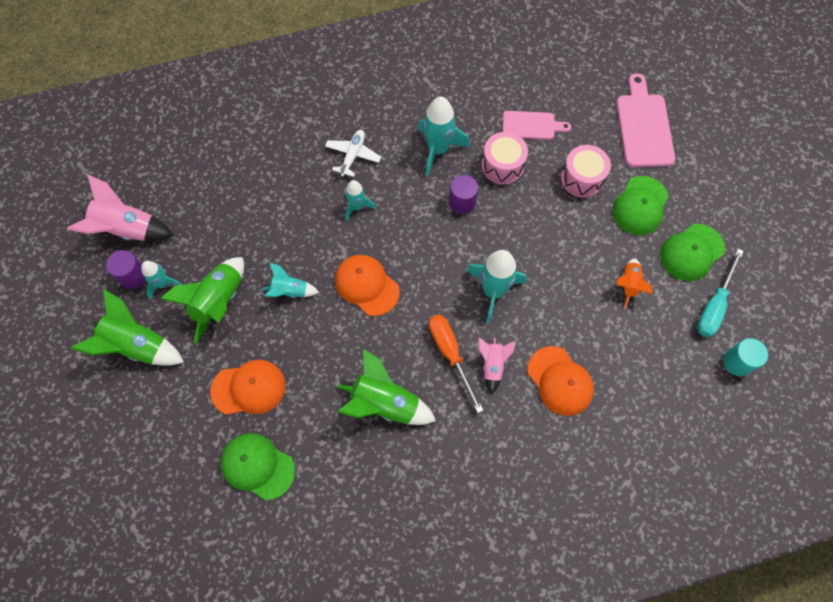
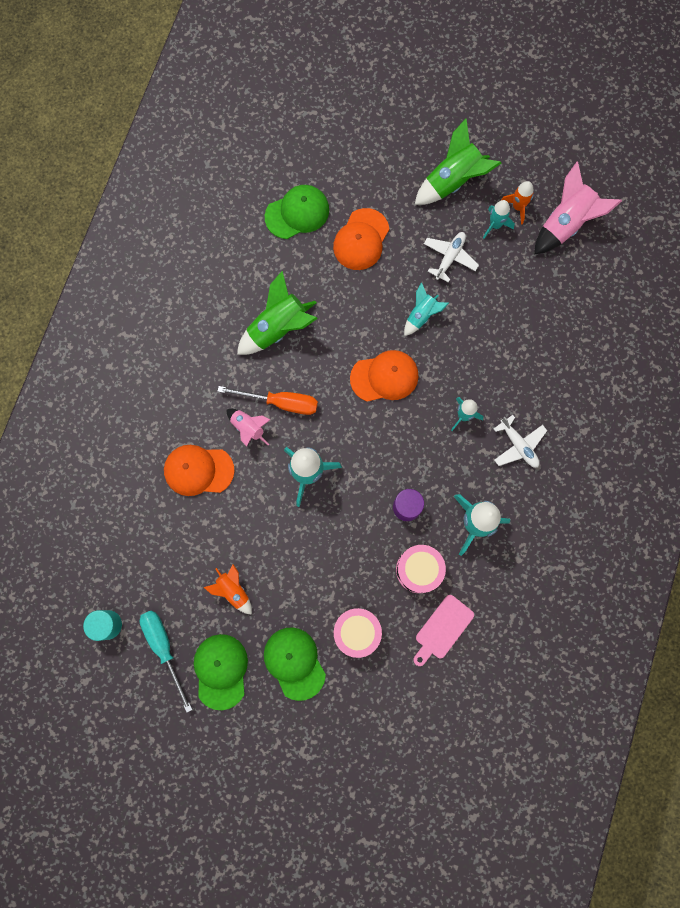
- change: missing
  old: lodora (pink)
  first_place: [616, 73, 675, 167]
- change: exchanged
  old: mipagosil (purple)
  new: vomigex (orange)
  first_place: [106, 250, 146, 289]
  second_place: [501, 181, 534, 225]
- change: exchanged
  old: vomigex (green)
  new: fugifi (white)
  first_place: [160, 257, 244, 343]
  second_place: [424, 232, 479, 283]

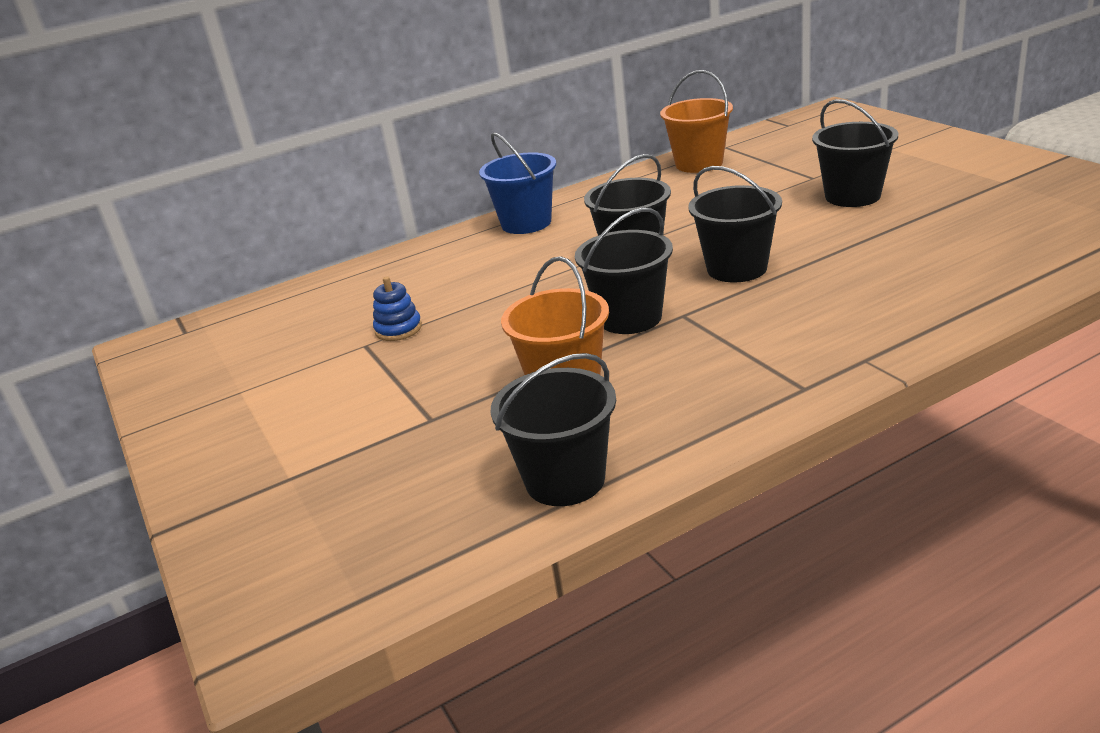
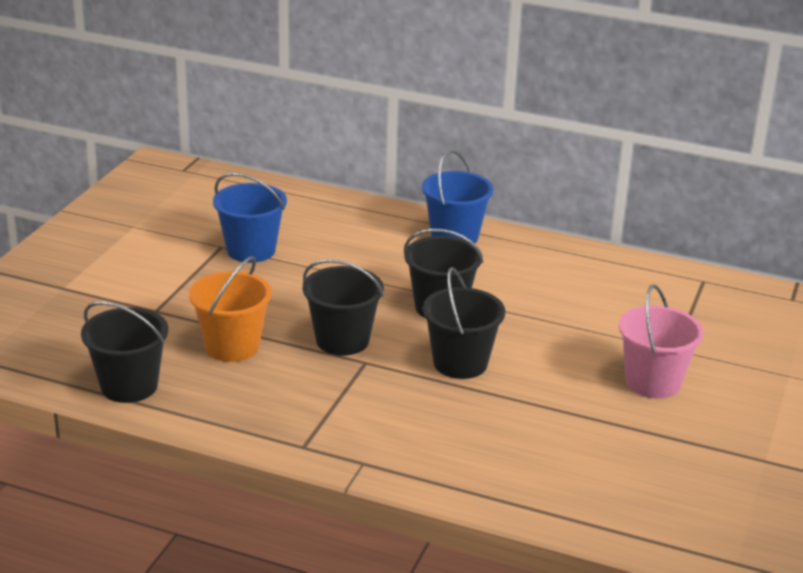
- change: missing
  old: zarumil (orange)
  first_place: [660, 70, 733, 173]
- change: exchanged
  old: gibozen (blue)
  new: zarumil (blue)
  first_place: [373, 276, 422, 341]
  second_place: [213, 173, 287, 263]
- change: colour
  old: zarumil (black)
  new: zarumil (pink)
  first_place: [812, 99, 898, 207]
  second_place: [619, 284, 704, 399]

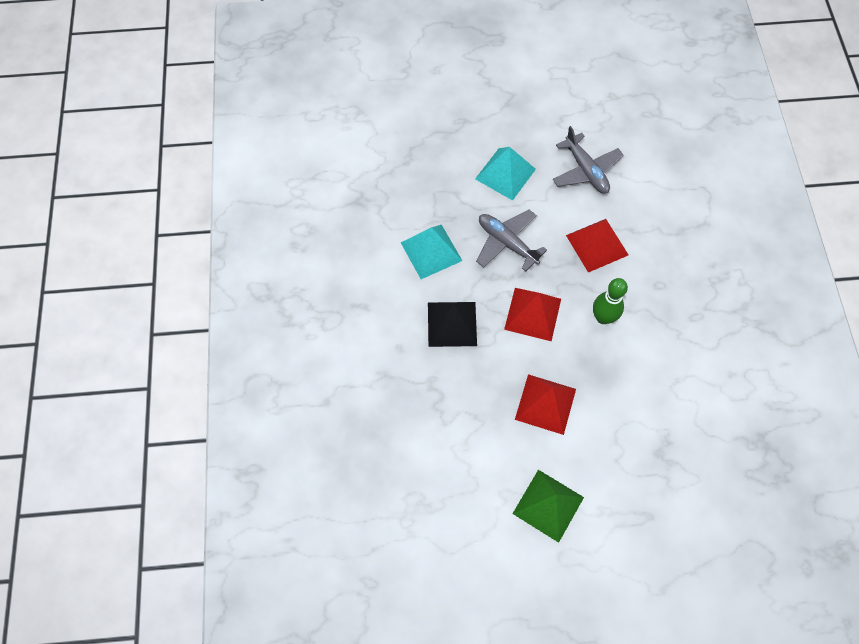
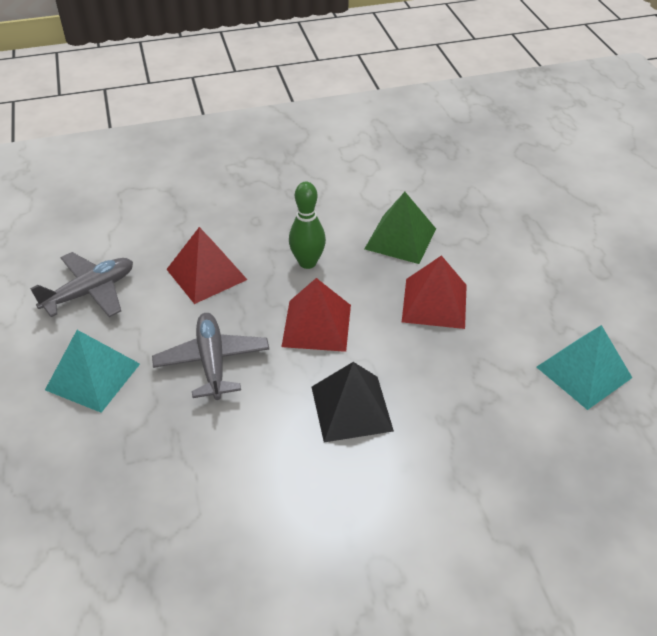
- change: relocated
  old: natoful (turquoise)
  first_place: [401, 225, 462, 279]
  second_place: [537, 325, 632, 410]
- change: relocated
  old: natoful (green)
  first_place: [512, 470, 584, 543]
  second_place: [364, 192, 436, 264]
- change: spun
  old: fugifi (grey)
  first_place: [476, 210, 547, 271]
  second_place: [152, 313, 269, 400]
  degrees: 135

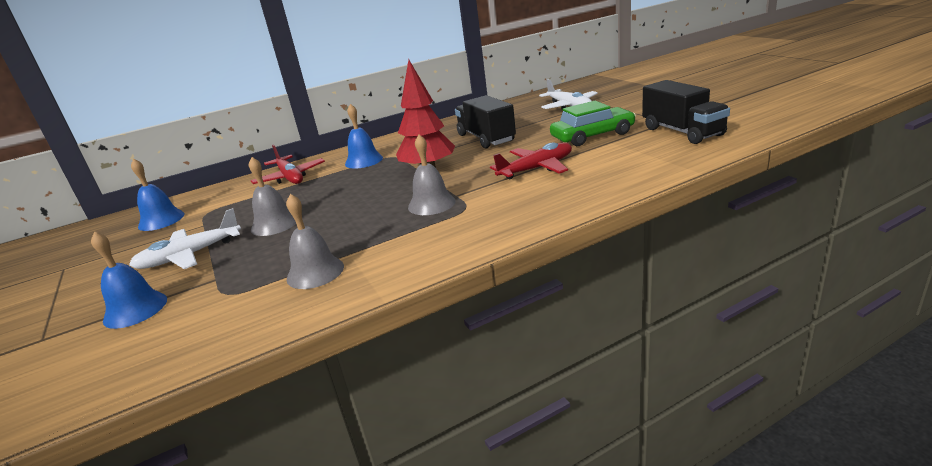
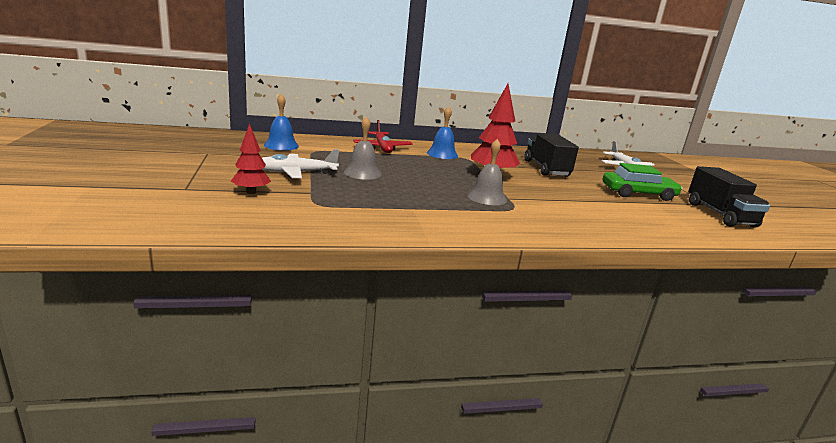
- change: missing
  old: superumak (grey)
  first_place: [286, 194, 344, 289]
- change: missing
  old: fugifi (red)
  first_place: [490, 142, 572, 179]
- change: exchanged
  old: superumak (blue)
  new: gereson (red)
  first_place: [91, 231, 167, 329]
  second_place: [231, 123, 271, 194]

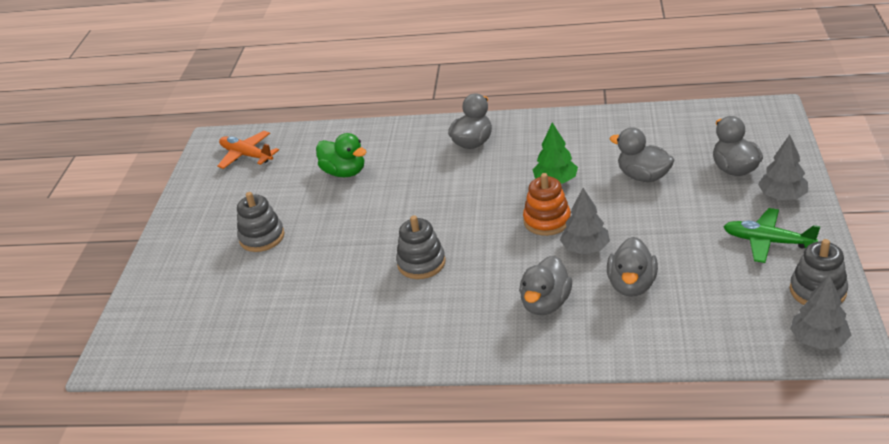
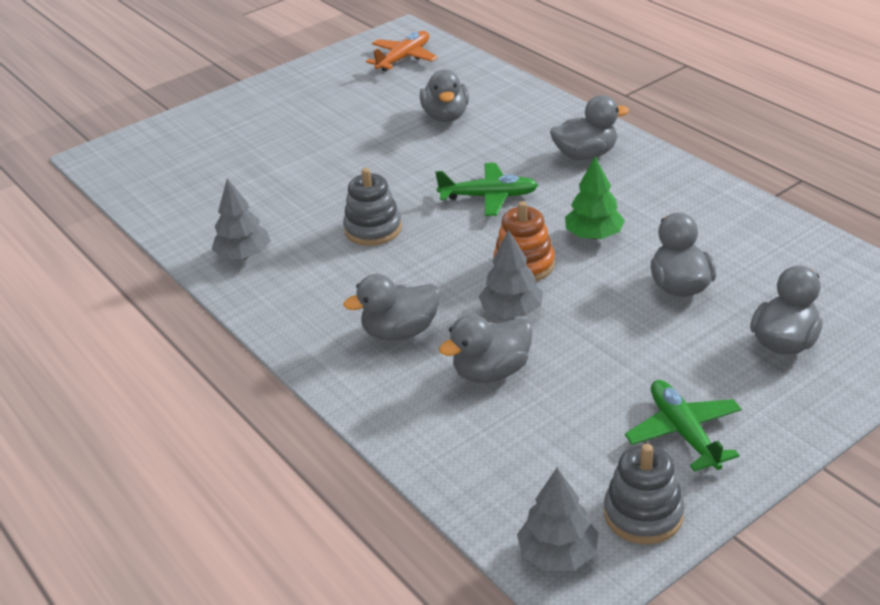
- change: missing
  old: gibozen (grey)
  first_place: [237, 192, 285, 252]
- change: appeared
  new: fugifi (green)
  second_place: [435, 163, 538, 216]
- change: relocated
  old: gereson (grey)
  first_place: [758, 135, 808, 200]
  second_place: [212, 178, 271, 260]
- change: colour
  old: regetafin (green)
  new: regetafin (grey)
  first_place: [316, 133, 366, 177]
  second_place: [420, 69, 469, 122]
- change: spun
  old: fugifi (orange)
  first_place: [217, 131, 279, 169]
  second_place: [366, 31, 438, 72]
  degrees: 45

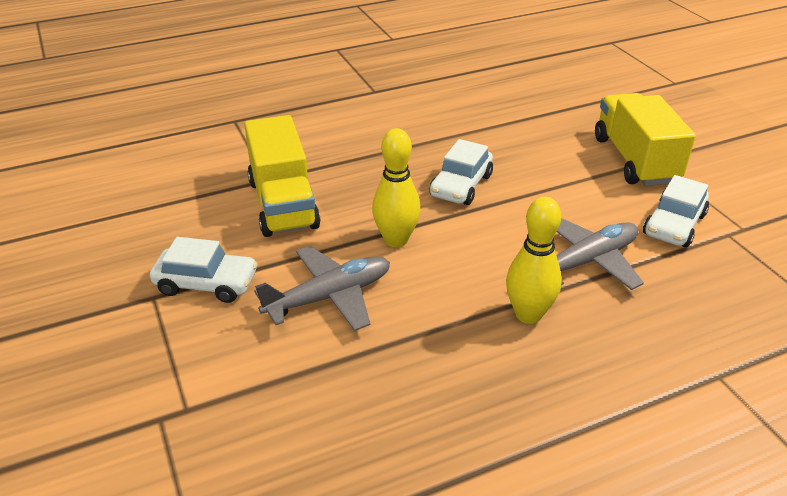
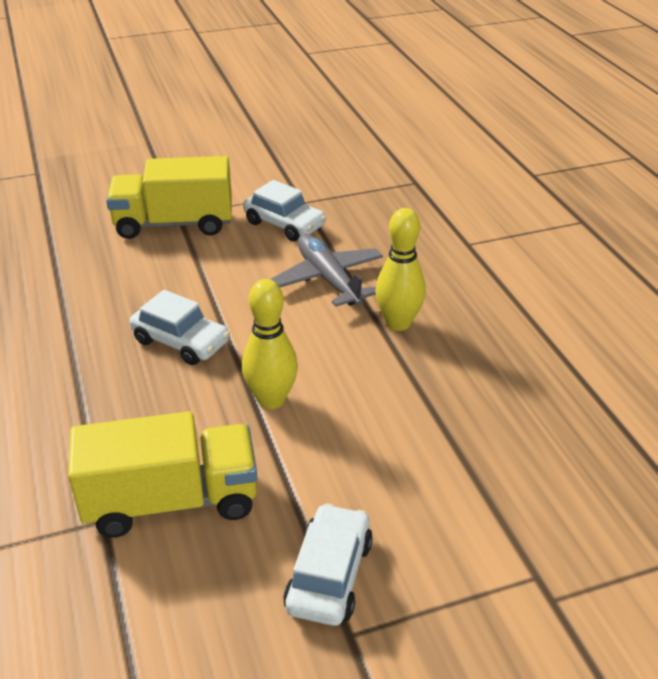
- change: missing
  old: fugifi (grey)
  first_place: [254, 246, 390, 331]

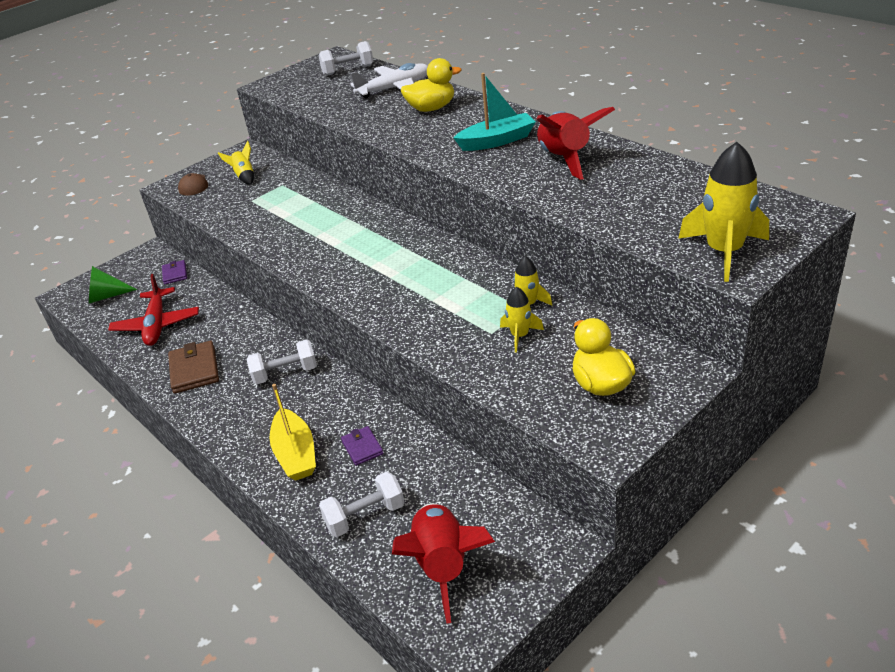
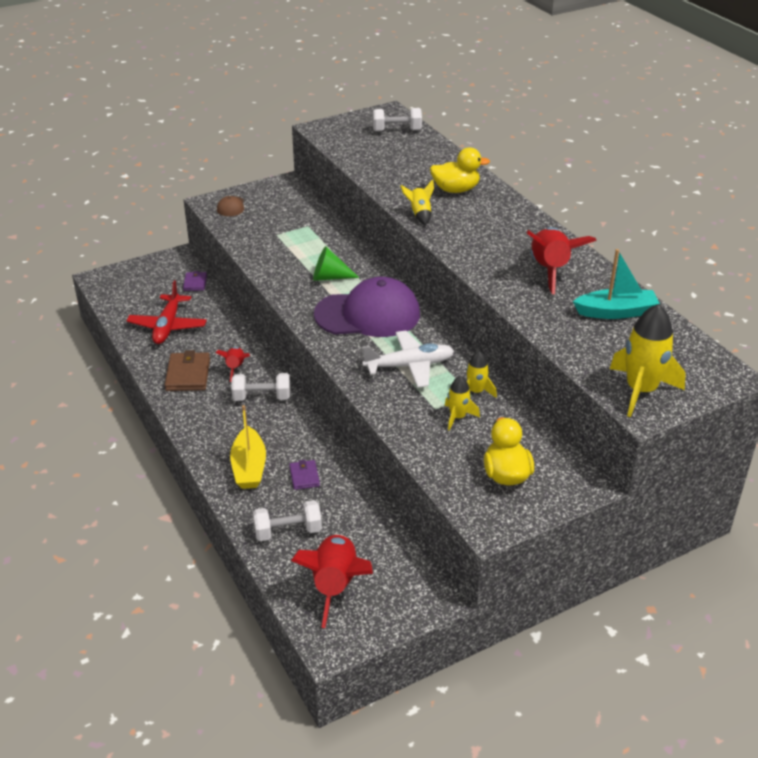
- change: appeared
  new: vomigex (red)
  second_place: [215, 347, 250, 382]
- change: appeared
  new: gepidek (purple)
  second_place: [314, 277, 420, 337]
- change: relocated
  old: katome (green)
  first_place: [89, 266, 137, 304]
  second_place: [313, 246, 359, 281]
- change: relocated
  old: vomigex (yellow)
  first_place: [218, 141, 254, 185]
  second_place: [400, 179, 434, 225]
- change: relocated
  old: fugifi (white)
  first_place: [350, 63, 428, 98]
  second_place: [362, 330, 454, 388]
- change: relocated
  old: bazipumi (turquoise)
  first_place: [453, 73, 536, 151]
  second_place: [573, 249, 660, 319]

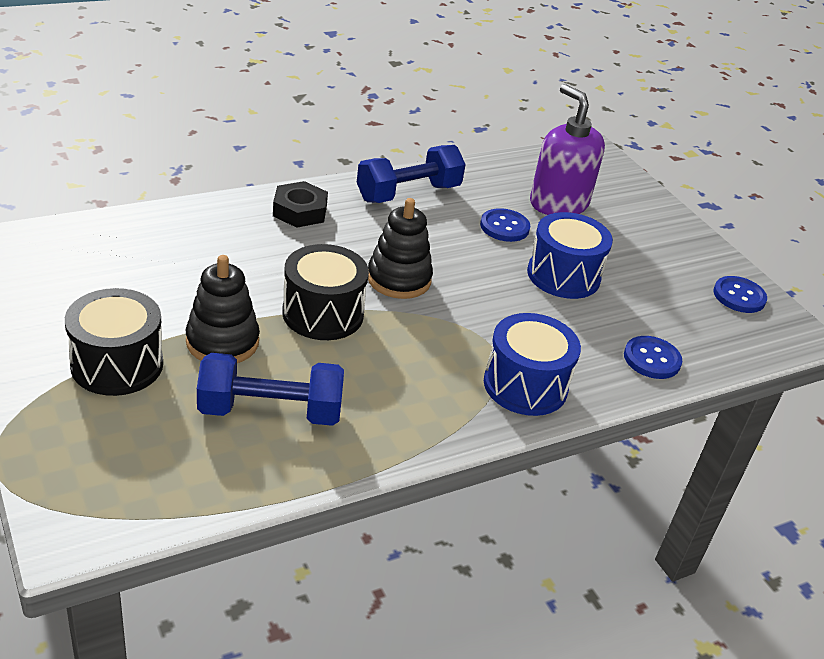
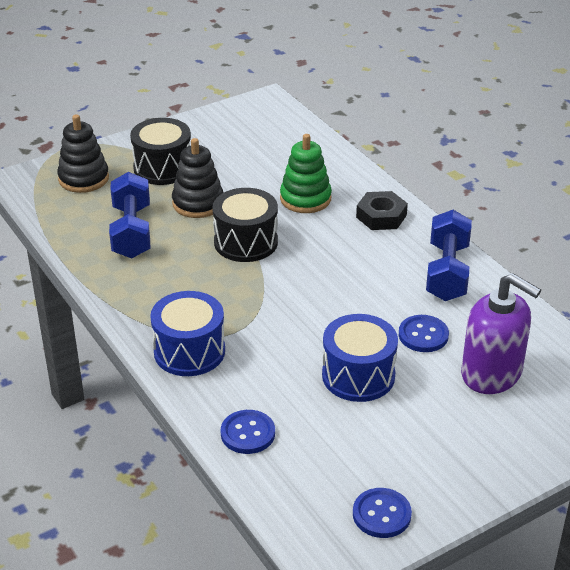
- change: appeared
  new: gibozen (green)
  second_place: [280, 134, 332, 213]
- change: relocated
  old: gibozen (black)
  first_place: [368, 198, 433, 299]
  second_place: [57, 114, 109, 193]
- change: spun
  old: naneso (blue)
  first_place: [357, 145, 466, 203]
  second_place: [426, 210, 472, 301]
  degrees: 45
- change: spun
  old: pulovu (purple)
  first_place: [530, 84, 605, 215]
  second_place: [461, 273, 541, 394]
  degrees: 75

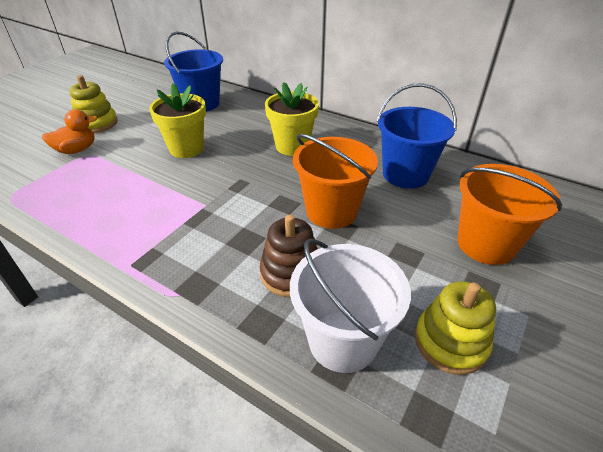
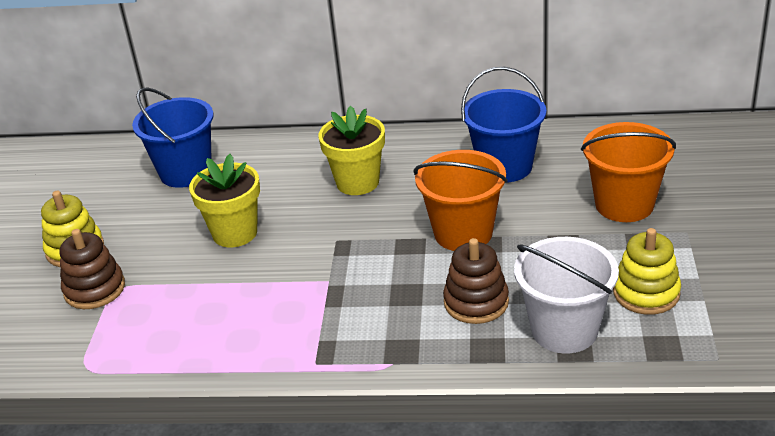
- change: exchanged
  old: regetafin (orange)
  new: gibozen (brown)
  first_place: [42, 109, 98, 154]
  second_place: [60, 229, 125, 309]

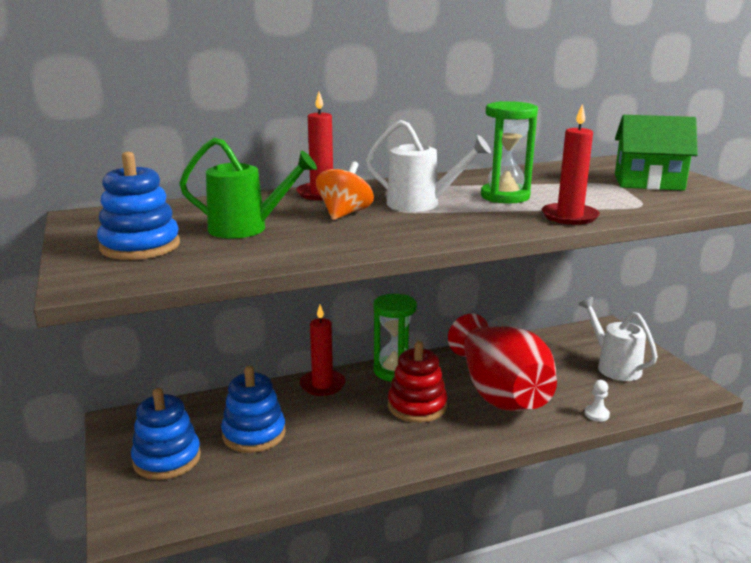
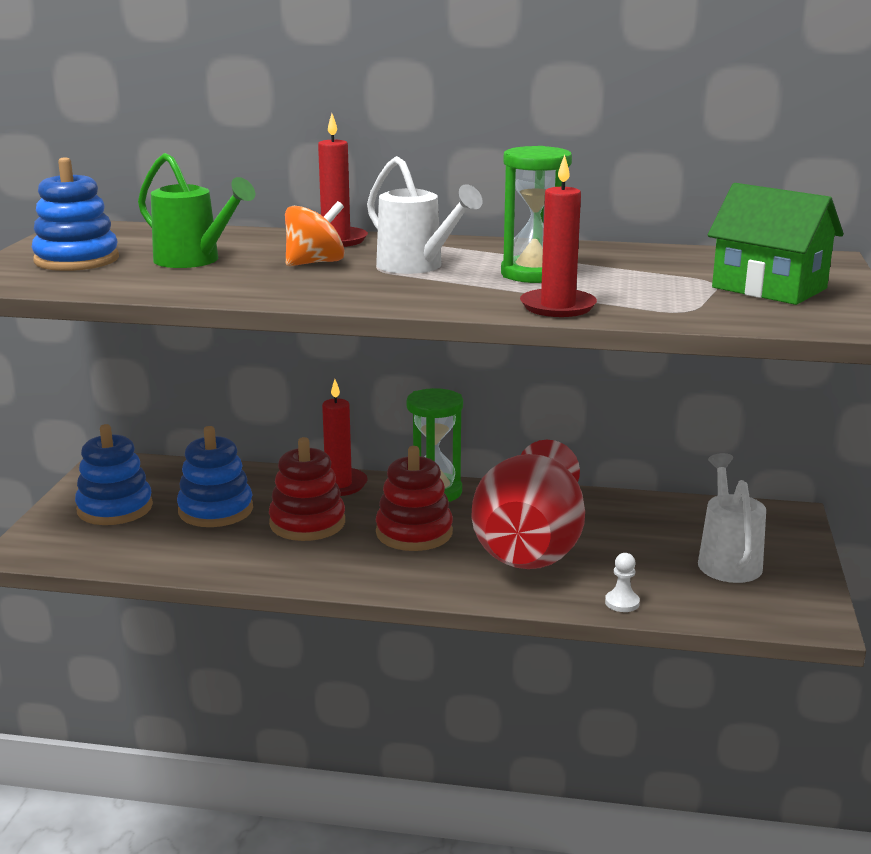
- change: appeared
  new: gibozen (red)
  second_place: [269, 437, 345, 541]

